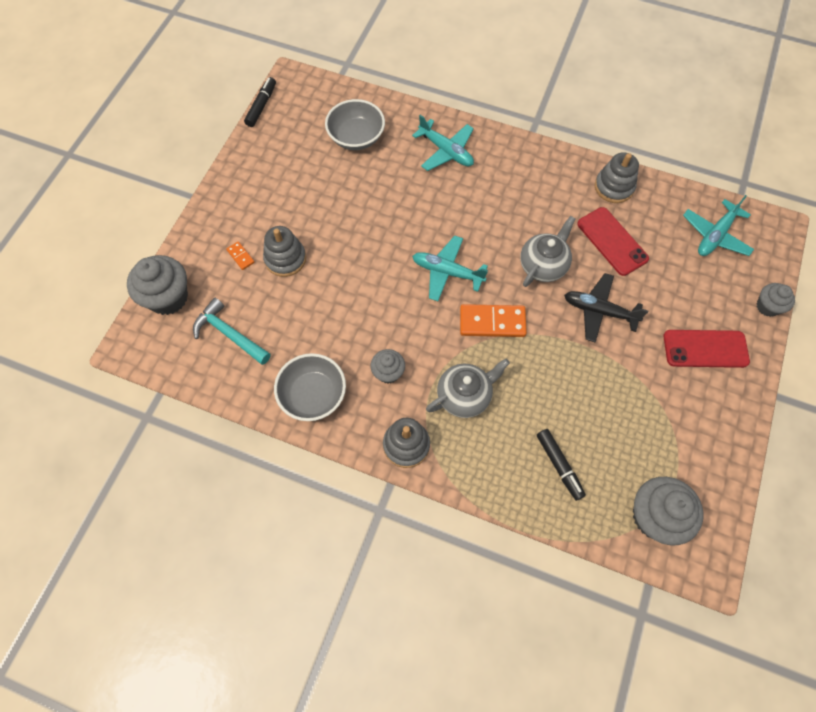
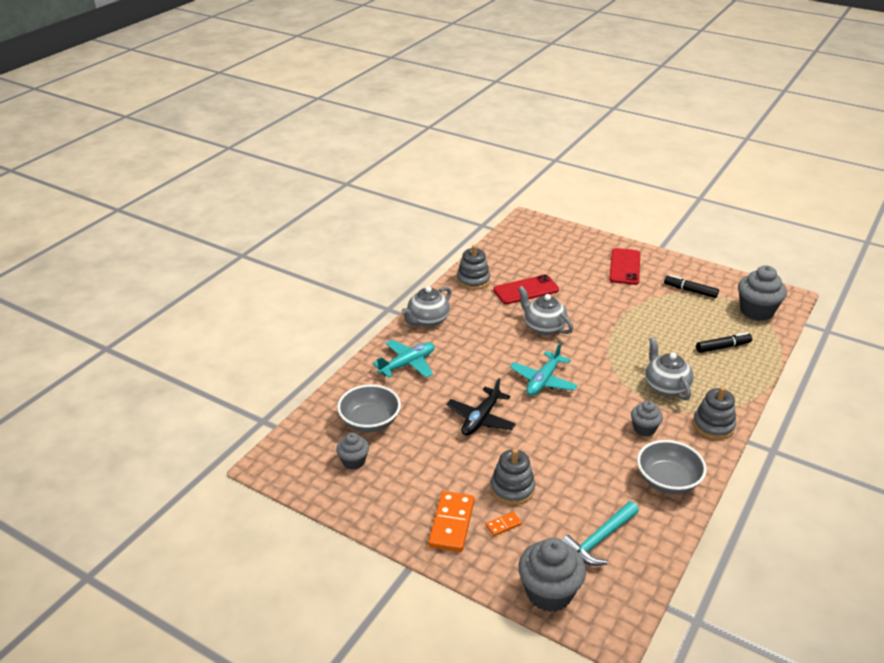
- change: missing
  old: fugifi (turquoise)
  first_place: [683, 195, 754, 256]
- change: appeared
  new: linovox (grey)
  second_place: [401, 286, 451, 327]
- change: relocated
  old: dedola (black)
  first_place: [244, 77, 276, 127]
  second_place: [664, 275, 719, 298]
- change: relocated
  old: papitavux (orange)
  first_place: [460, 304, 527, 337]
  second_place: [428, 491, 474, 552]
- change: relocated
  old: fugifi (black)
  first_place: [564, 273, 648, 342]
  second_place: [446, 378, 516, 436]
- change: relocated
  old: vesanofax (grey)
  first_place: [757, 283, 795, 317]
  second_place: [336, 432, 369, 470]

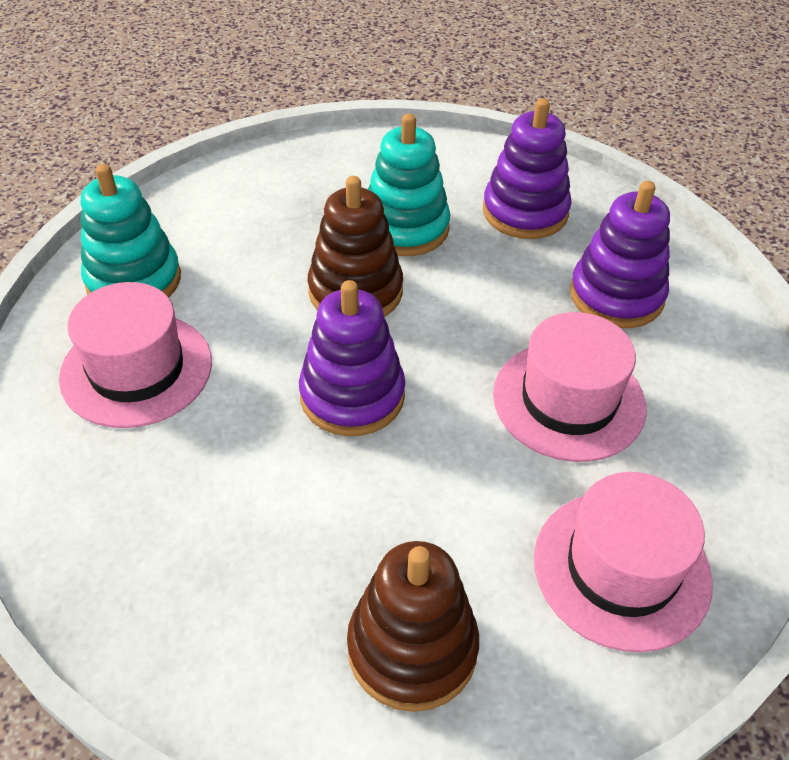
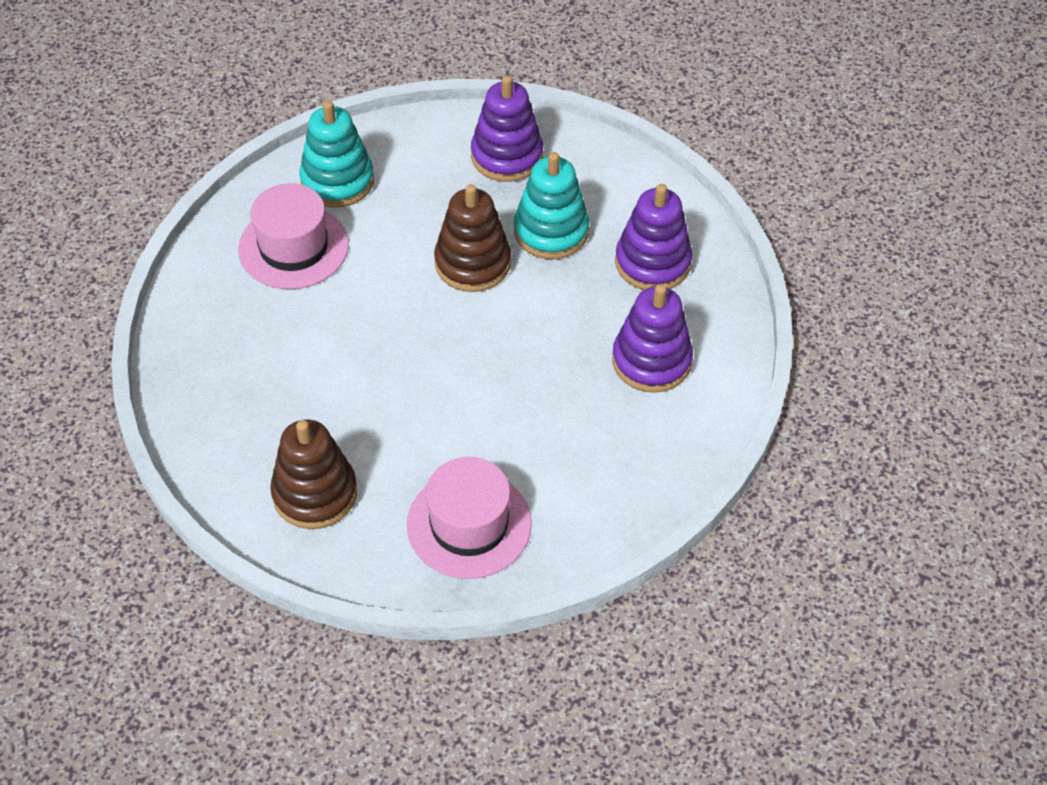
- change: missing
  old: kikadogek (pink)
  first_place: [493, 312, 646, 462]
- change: relocated
  old: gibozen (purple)
  first_place: [299, 280, 405, 436]
  second_place: [471, 75, 543, 182]

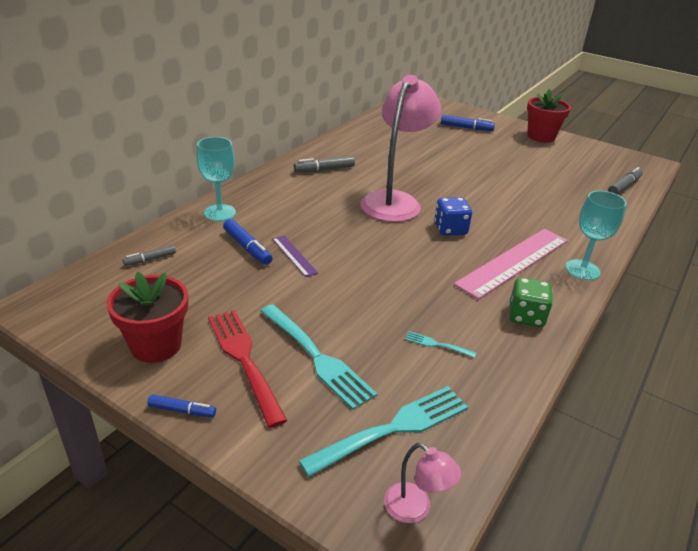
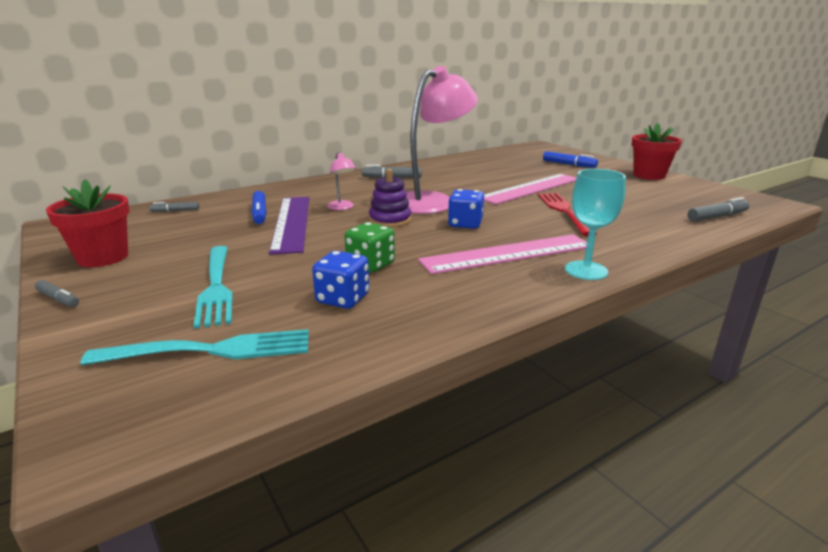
- change: missing
  old: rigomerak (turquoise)
  first_place: [196, 137, 236, 221]
- change: appeared
  new: gibozen (purple)
  second_place: [369, 169, 411, 228]
- change: appeared
  new: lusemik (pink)
  second_place: [484, 174, 576, 205]
- change: relocated
  old: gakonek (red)
  first_place: [208, 310, 288, 428]
  second_place: [538, 193, 597, 236]
- change: relocated
  old: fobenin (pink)
  first_place: [384, 443, 461, 523]
  second_place: [327, 152, 356, 210]
- change: relocated
  old: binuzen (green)
  first_place: [509, 277, 553, 327]
  second_place: [345, 222, 395, 272]
- change: exchanged
  old: gakonek (turquoise)
  new: binuzen (blue)
  first_place: [405, 331, 476, 358]
  second_place: [312, 251, 369, 309]
- change: colour
  old: dedola (blue)
  new: dedola (grey)
  first_place: [147, 394, 216, 417]
  second_place: [35, 280, 79, 307]
- change: size
  old: lusemik (purple)
  first_place: [272, 236, 318, 277]
  second_place: [269, 197, 309, 255]
  factor: 2.15

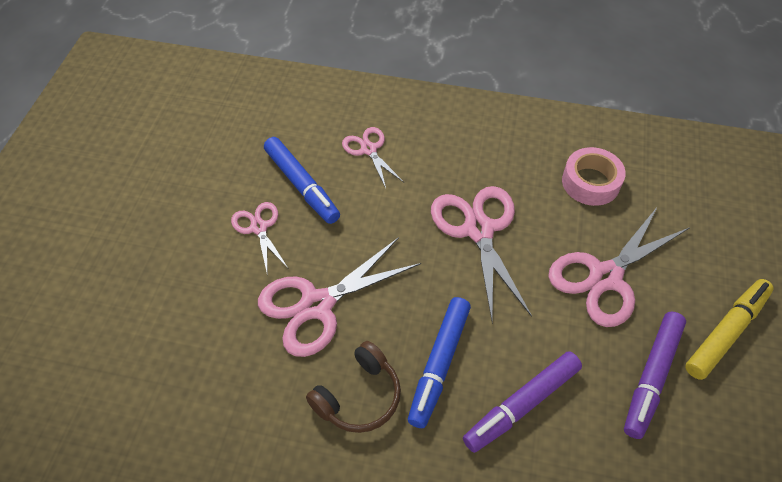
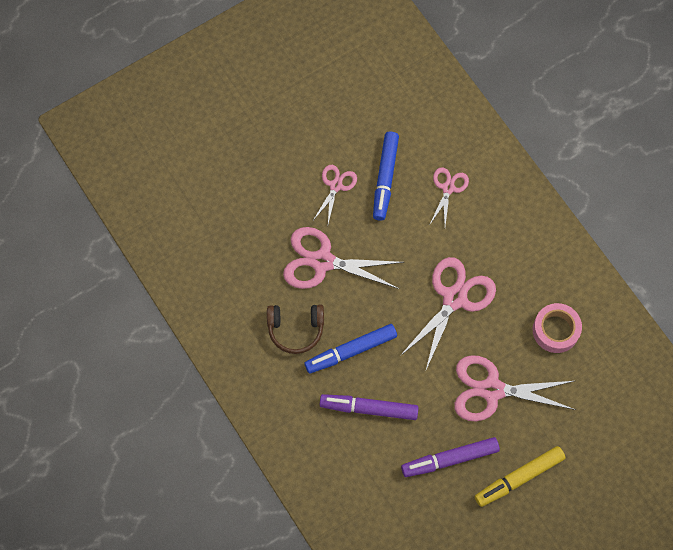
- change: spun
  old: dedola (yellow)
  first_place: [685, 279, 774, 380]
  second_place: [475, 446, 566, 507]
  degrees: 150

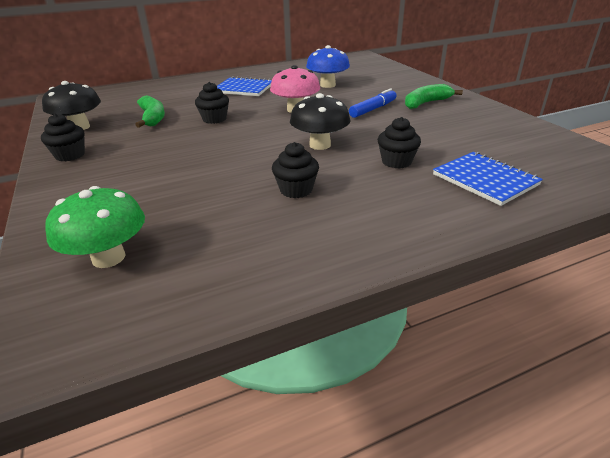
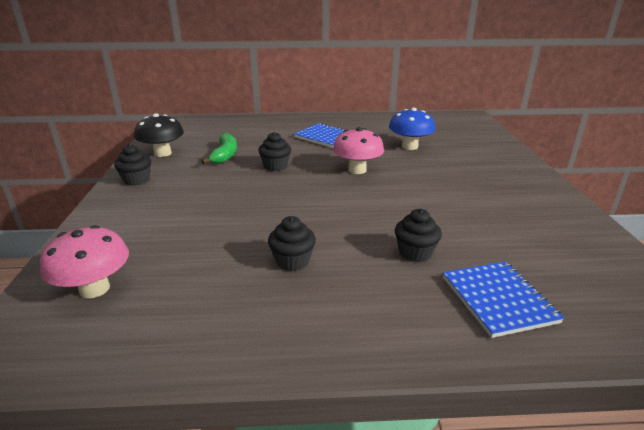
- change: missing
  old: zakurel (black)
  first_place: [290, 93, 350, 150]
- change: missing
  old: dedola (blue)
  first_place: [349, 88, 397, 118]
- change: missing
  old: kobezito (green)
  first_place: [405, 84, 463, 109]
- change: colour
  old: zakurel (green)
  new: zakurel (pink)
  first_place: [45, 186, 145, 268]
  second_place: [40, 225, 129, 298]

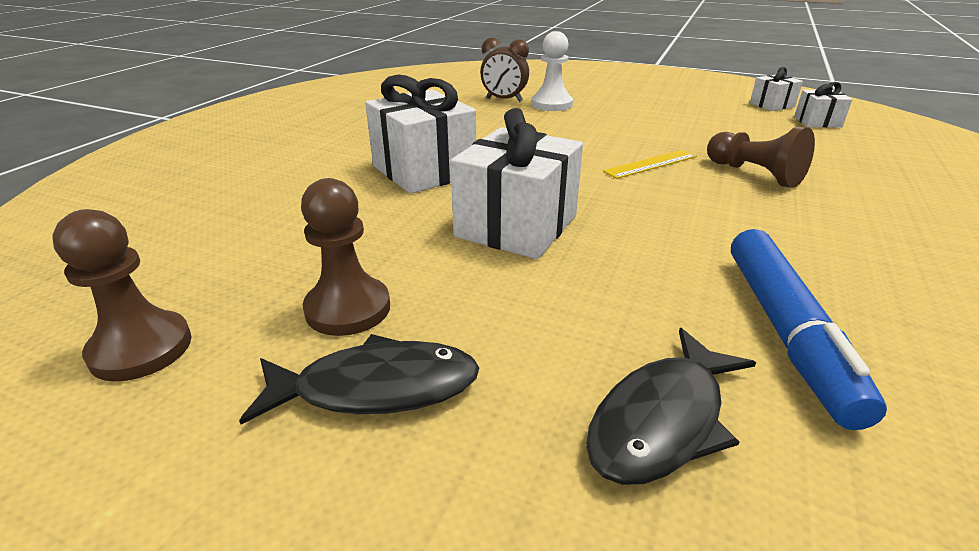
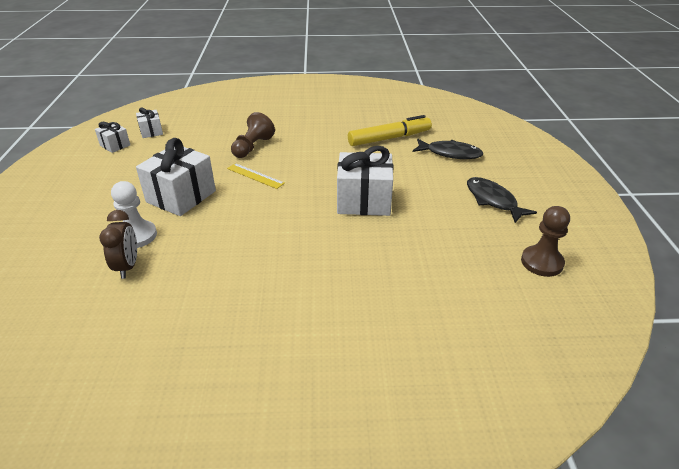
- change: missing
  old: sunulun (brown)
  first_place: [301, 178, 390, 336]
- change: relocated
  old: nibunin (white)
  first_place: [365, 75, 476, 194]
  second_place: [136, 138, 216, 216]
- change: colour
  old: dedola (blue)
  new: dedola (yellow)
  first_place: [731, 229, 887, 430]
  second_place: [348, 115, 432, 146]

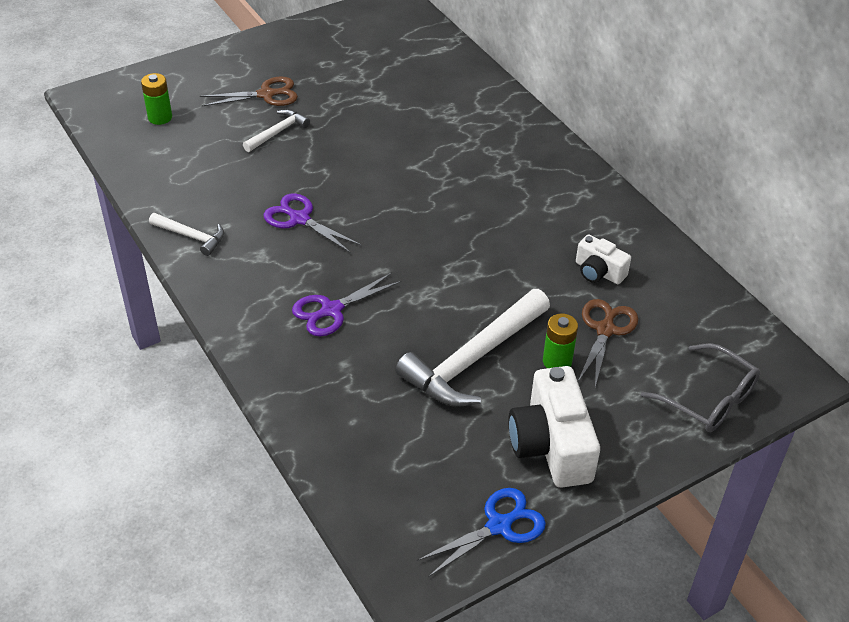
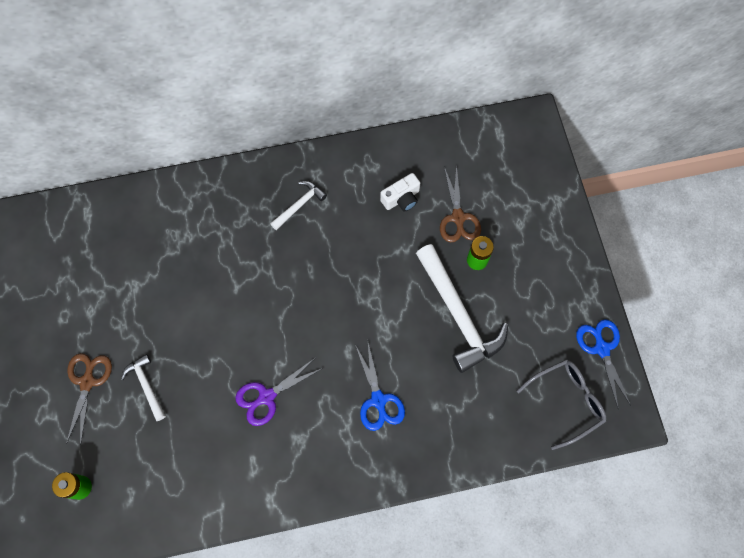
- change: missing
  old: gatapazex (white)
  first_place: [508, 366, 600, 488]
- change: relocated
  old: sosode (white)
  first_place: [149, 213, 224, 256]
  second_place: [270, 181, 327, 230]
- change: relocated
  old: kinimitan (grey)
  first_place: [641, 343, 760, 432]
  second_place: [517, 359, 606, 450]
- change: colour
  old: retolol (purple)
  new: retolol (blue)
  first_place: [292, 272, 402, 336]
  second_place: [355, 343, 405, 431]
- change: spun
  old: retolol (brown)
  first_place: [578, 299, 638, 387]
  second_place: [440, 164, 481, 242]
  degrees: -135

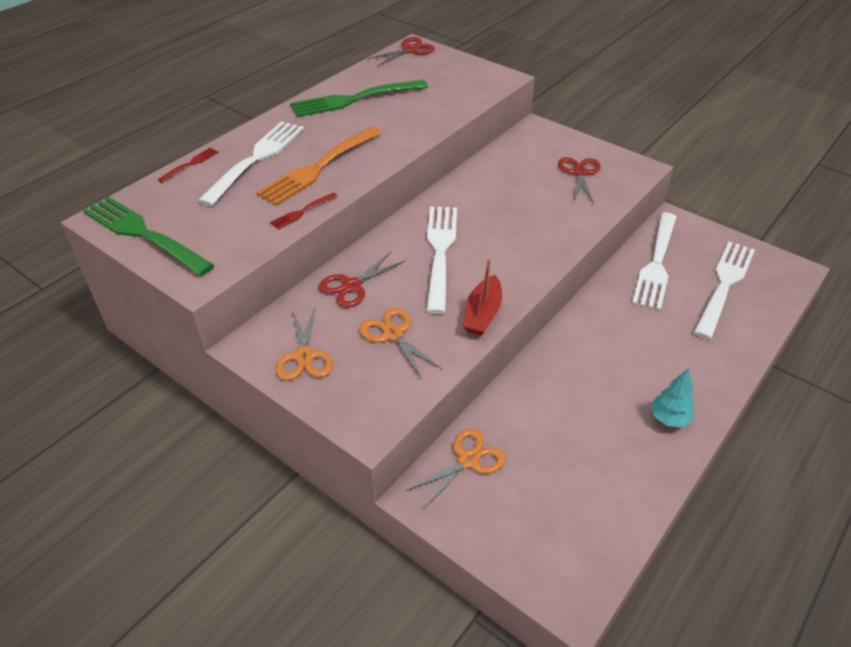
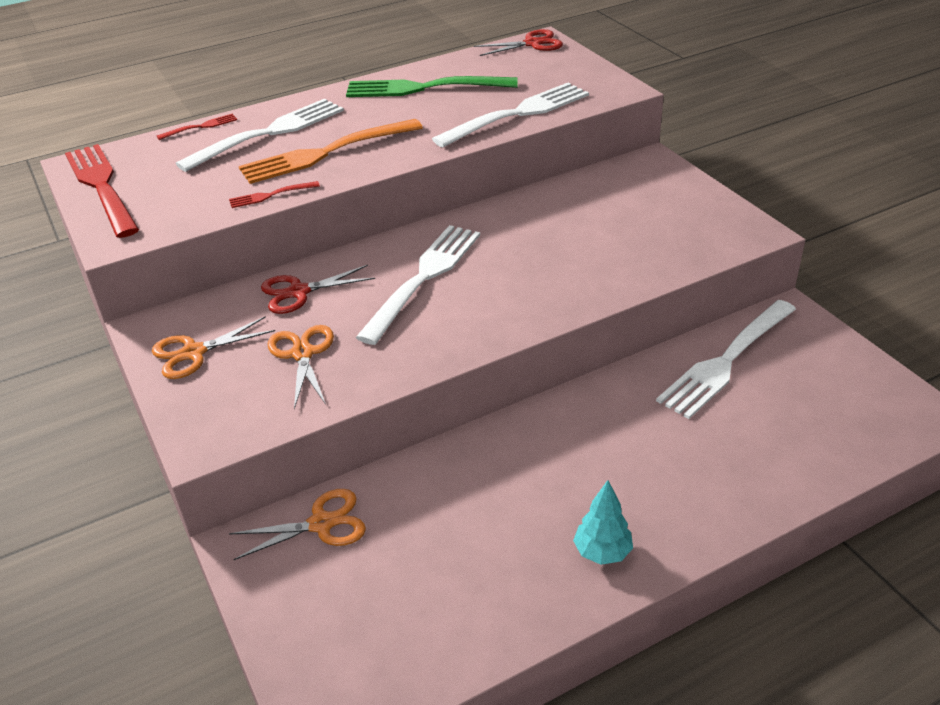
- change: missing
  old: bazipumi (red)
  first_place: [462, 258, 502, 336]
- change: missing
  old: retolol (red)
  first_place: [558, 157, 601, 204]
- change: relocated
  old: gakonek (white)
  first_place: [693, 242, 755, 340]
  second_place: [432, 83, 589, 147]
- change: colour
  old: gakonek (green)
  new: gakonek (red)
  first_place: [83, 197, 214, 276]
  second_place: [65, 144, 139, 238]
- change: spun
  old: retolol (orange)
  first_place: [276, 307, 333, 380]
  second_place: [152, 316, 275, 379]
  degrees: 45

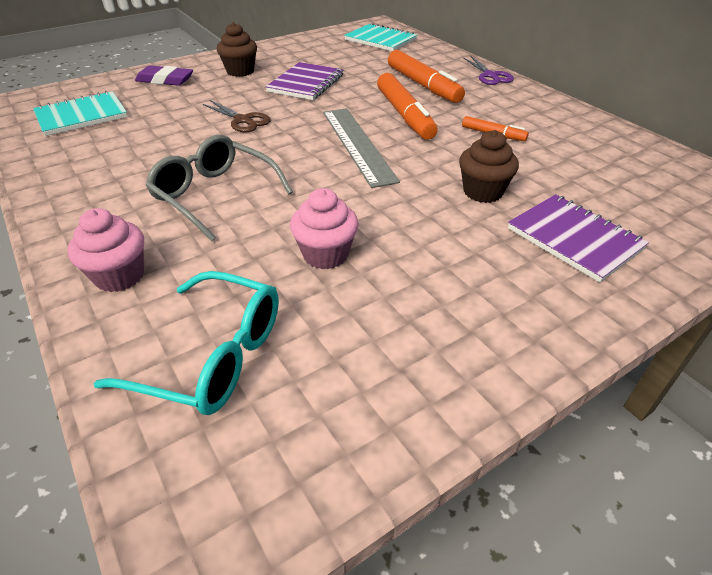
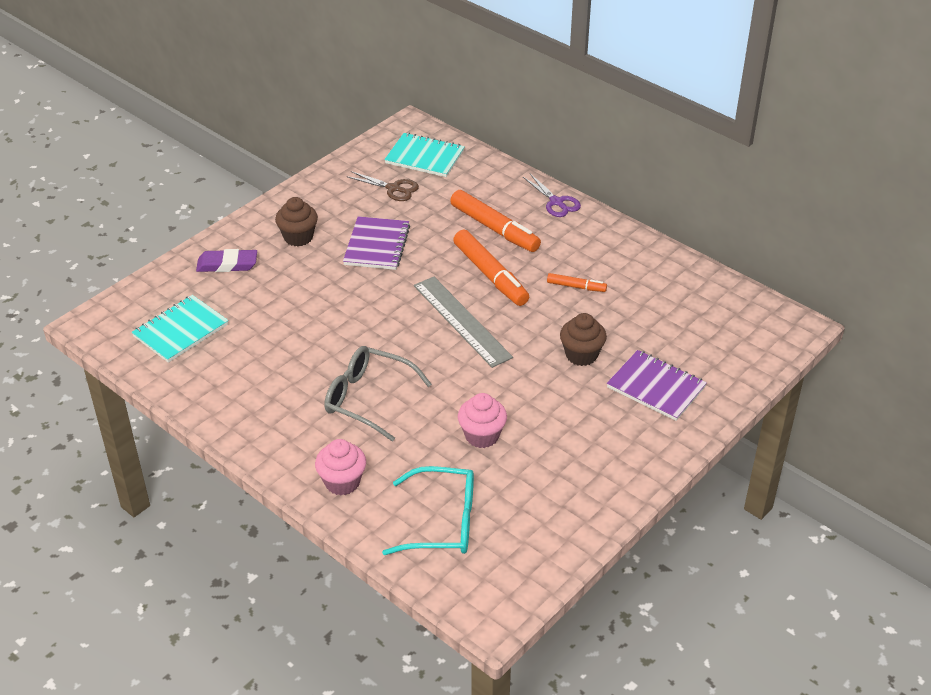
- change: relocated
  old: retolol (brown)
  first_place: [202, 100, 271, 132]
  second_place: [347, 171, 419, 201]

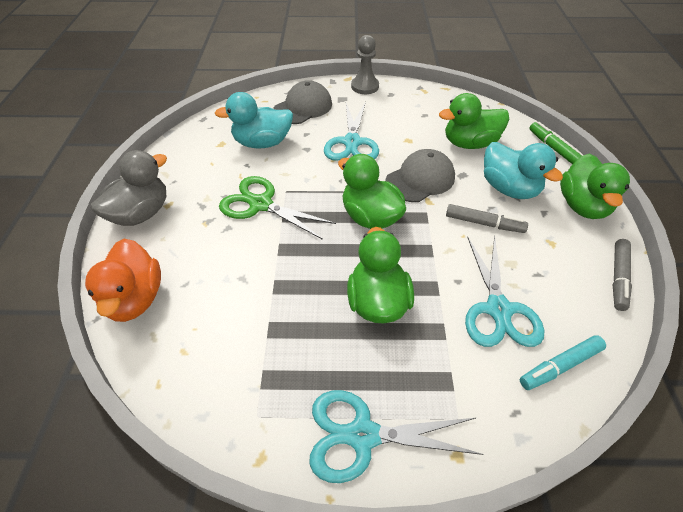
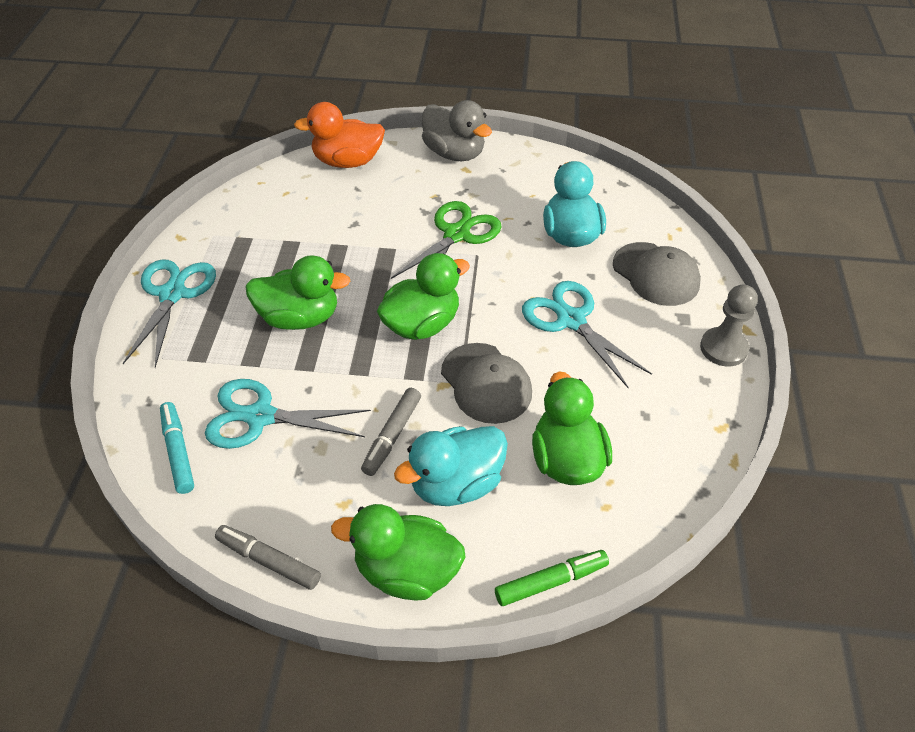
- change: spun
  old: retolol (turquoise)
  first_place: [324, 102, 379, 161]
  second_place: [522, 281, 652, 388]
  degrees: 45

